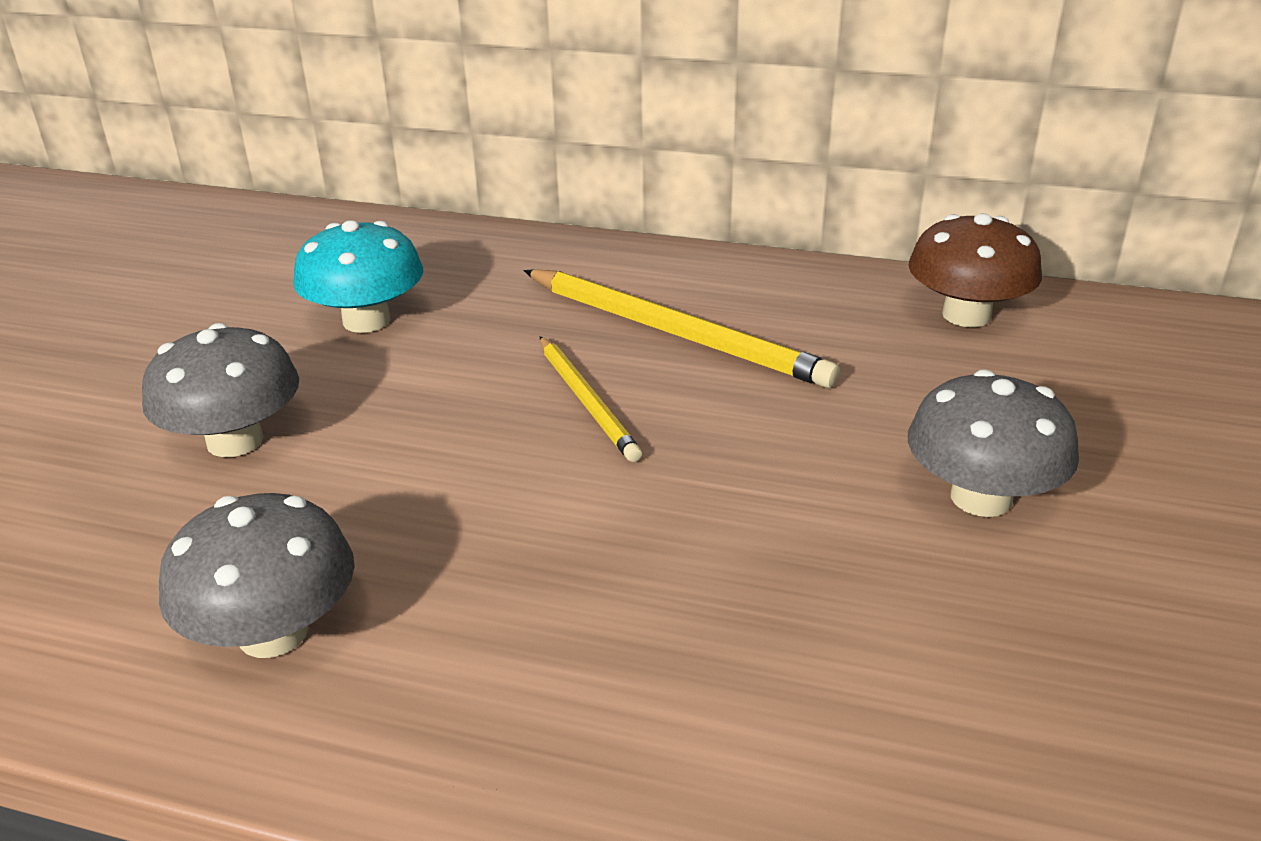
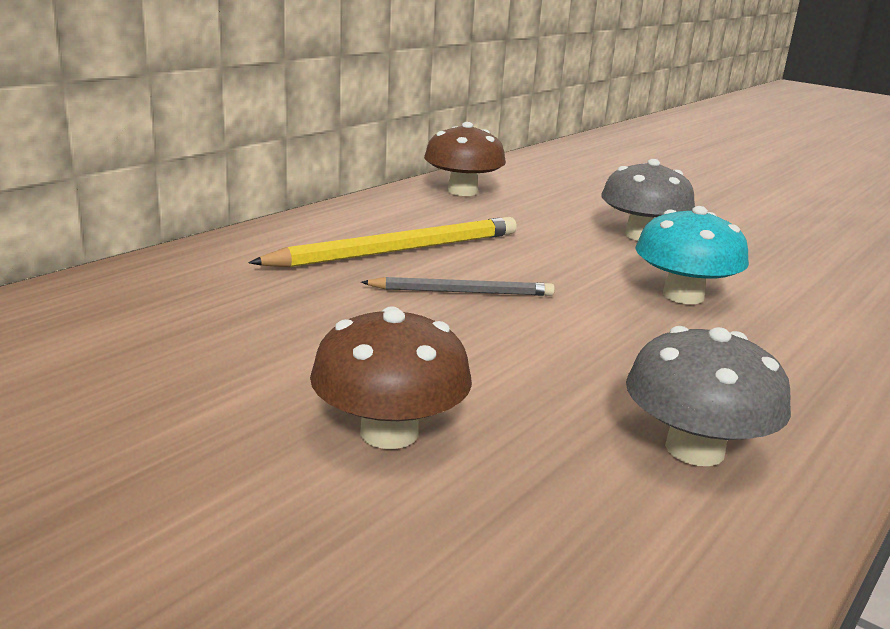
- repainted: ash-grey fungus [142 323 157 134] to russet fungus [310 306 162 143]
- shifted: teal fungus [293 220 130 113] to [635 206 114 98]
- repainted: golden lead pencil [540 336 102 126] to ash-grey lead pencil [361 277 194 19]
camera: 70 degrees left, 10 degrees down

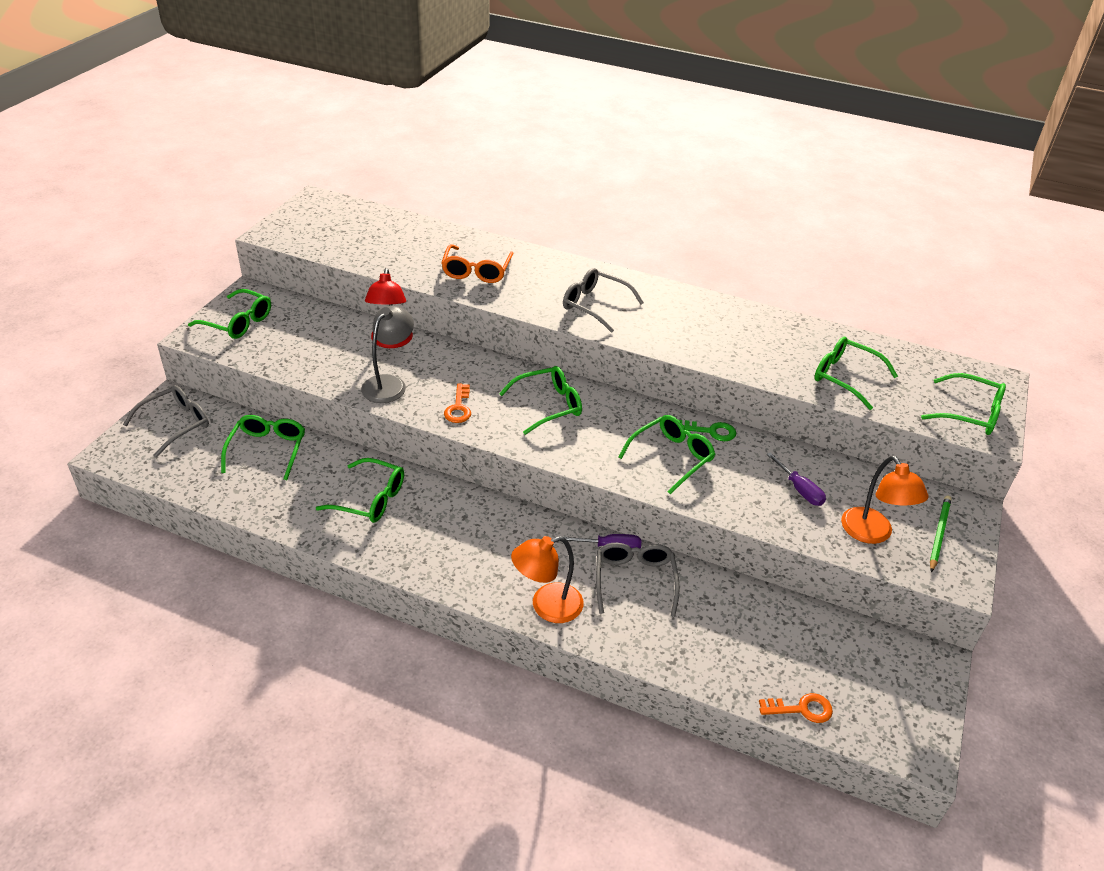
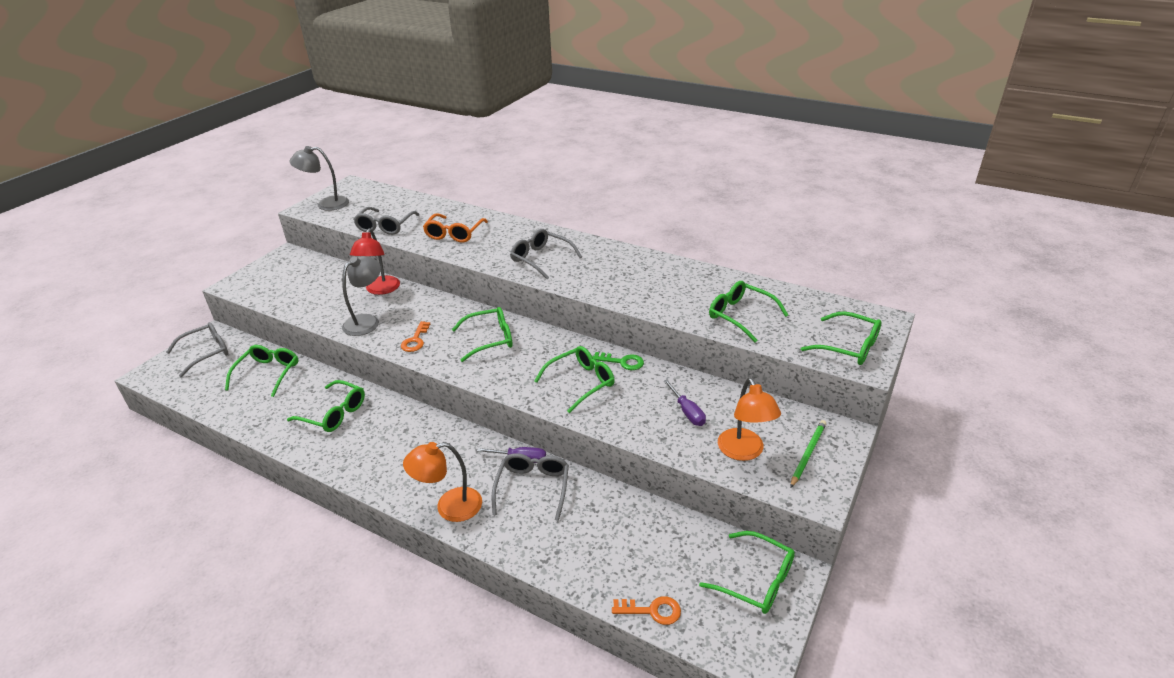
- shifted: green glasses [188 289 83 50] to [699 531 96 83]
- new: ash-grey desk lamp [289 146 60 65]
- new: ash-grey glasses [353 207 66 28]
camera: 10 degrees right, 5 degrees down

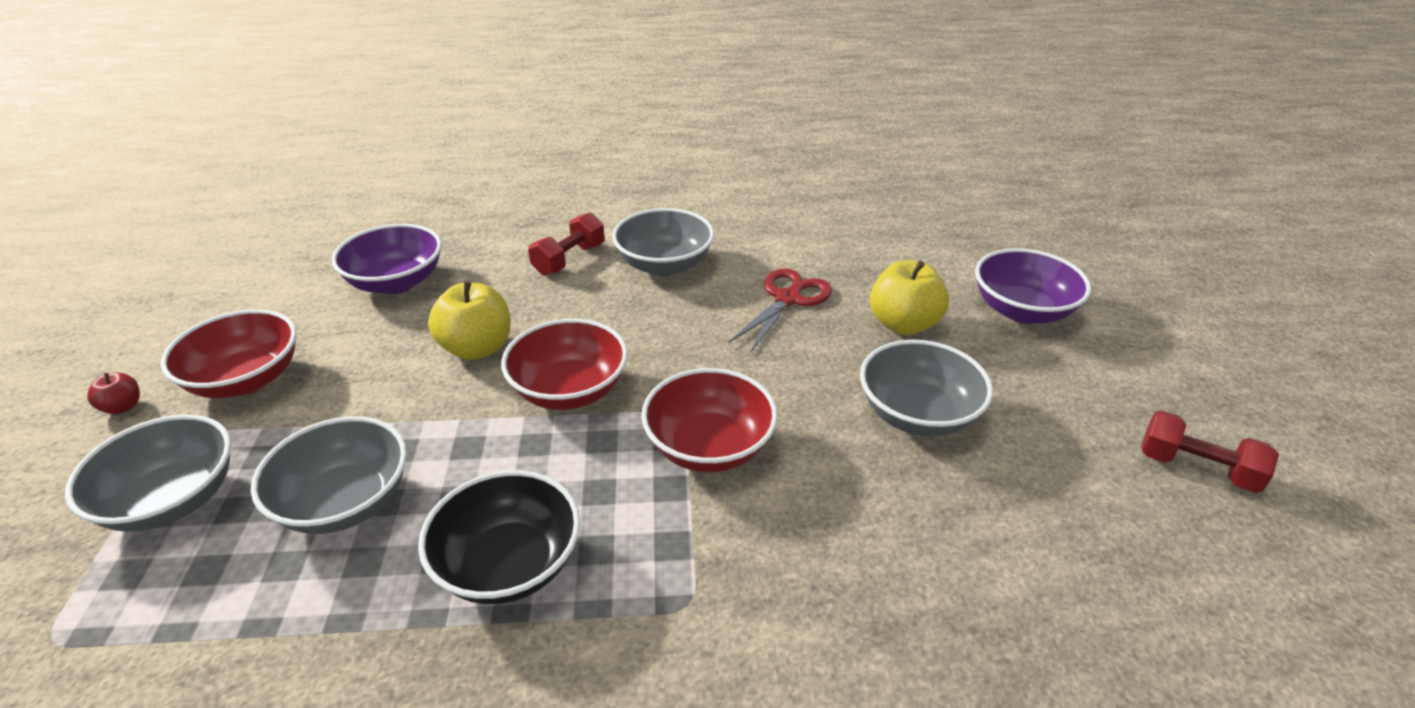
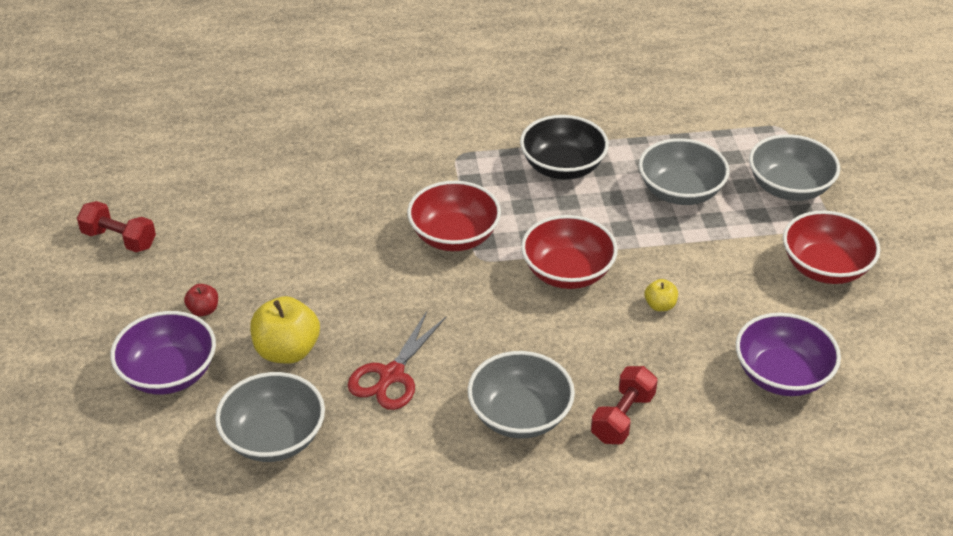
- shifted: scarlet apple [87 372 53 42] to [184 284 34 32]
- scaled: golden apple [428 281 83 79] = [645 279 33 32] x0.50
- shifted: ash-grey bowl [860 340 133 97] to [215 372 110 90]
camera: 175 degrees right, 5 degrees up

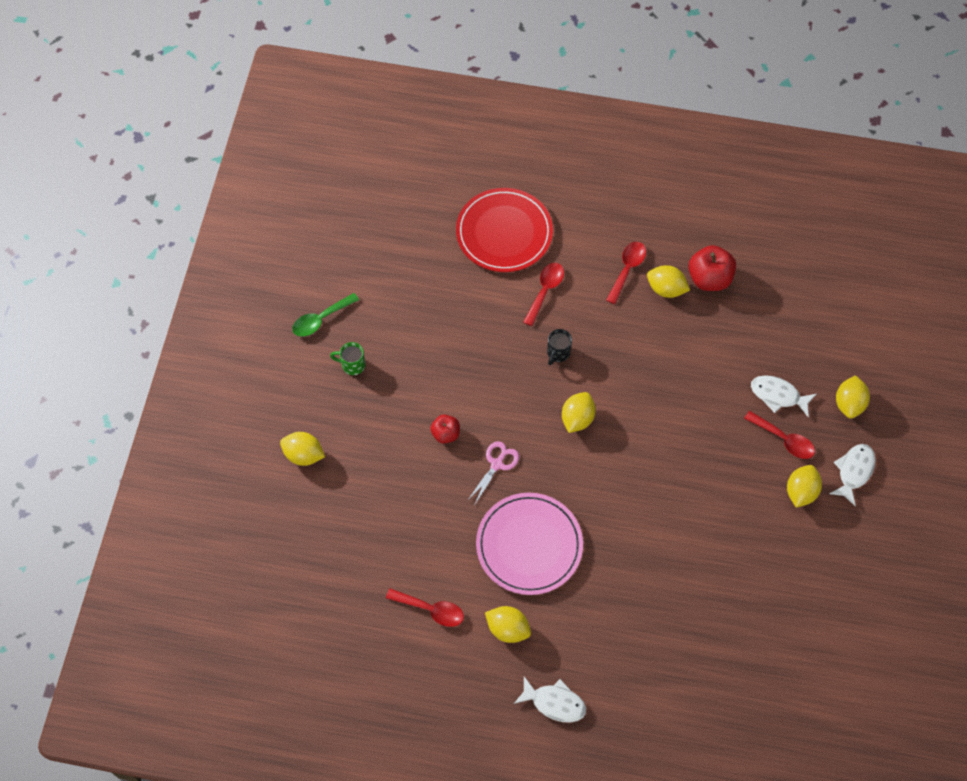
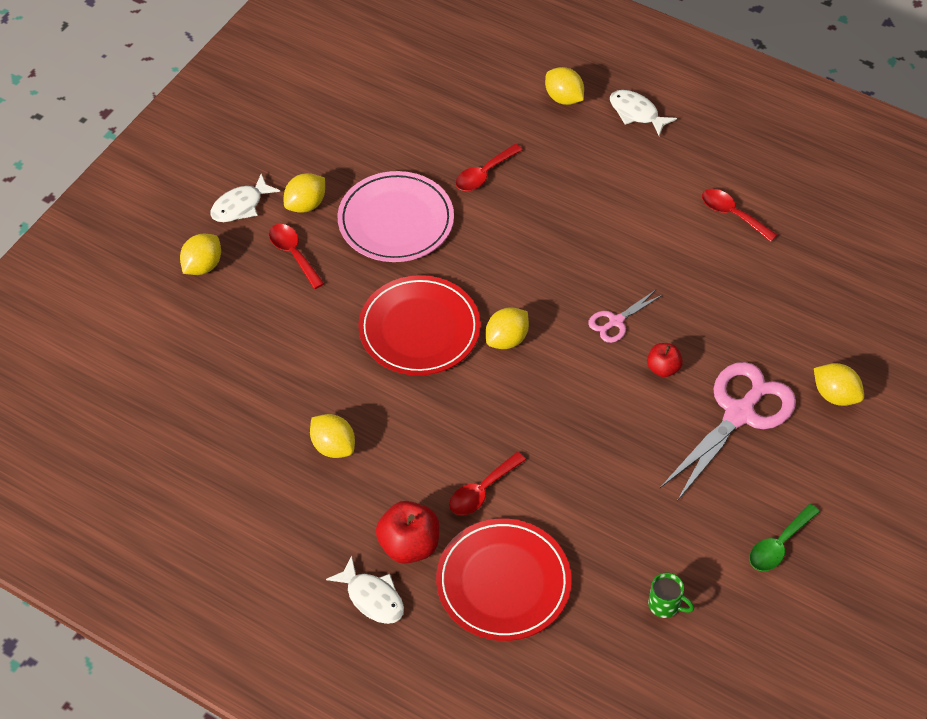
- rotated: green teaspoon [292 293 67 44] = [749 504 71 67] 150 degrees clockwise
- shifted: green mug [330 342 35 33] to [648 572 46 46]
- shifted: pink plate [476 493 107 102] to [338 171 116 91]
- shifted: golden lemon [485 606 46 37] to [545 67 39 38]
- gone: jet-black mug [547 329 25 36]
- shifted: scarlet teaspoon [606 242 40 62] to [455 144 68 47]
- shifted: scarlet apple [688 245 48 46] to [376 501 63 63]
- shifted: pure white fish figure [751 375 65 42] to [326 556 78 68]
- new: scarlet plate [358 275 123 100]
- new: pink shears [660 362 136 139]
camera: 160 degrees left, 10 degrees down

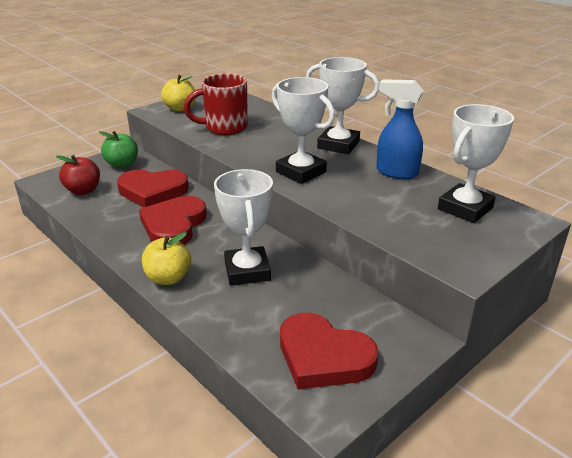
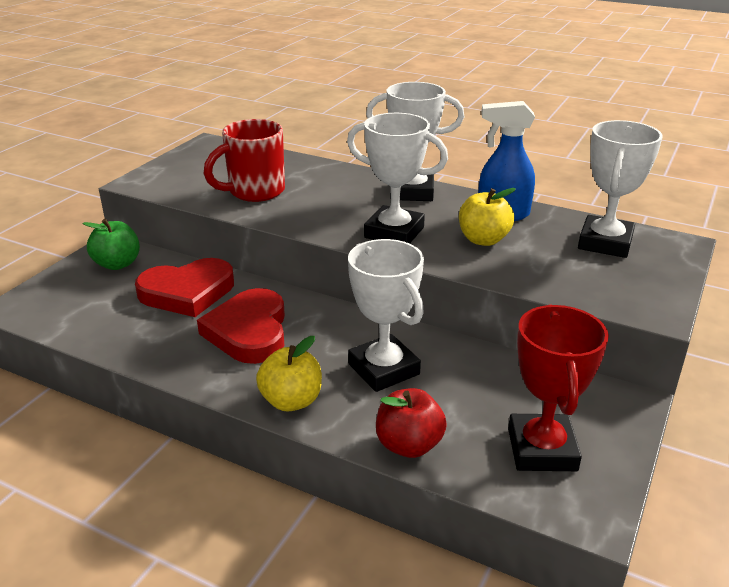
- shifted: scarlet apple [56 155 44 40] to [376 388 71 70]
- shifted: golden apple [161 75 35 37] to [459 188 57 58]
- swapped: scarlet love heart [280 313 99 77] to scarlet award cup [508 305 101 166]
camera: 20 degrees left, 0 degrees up

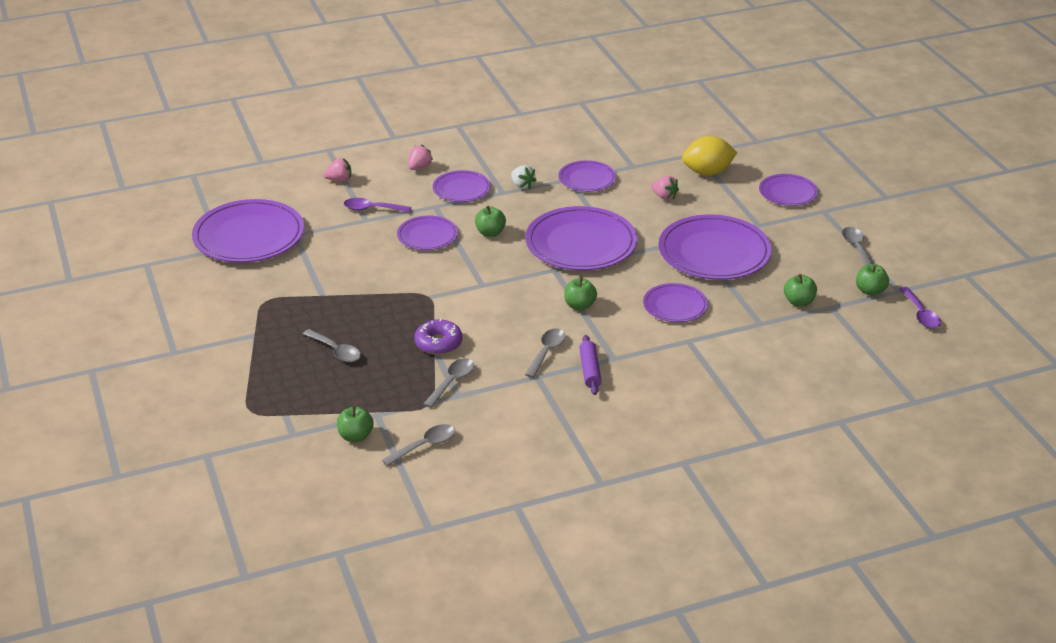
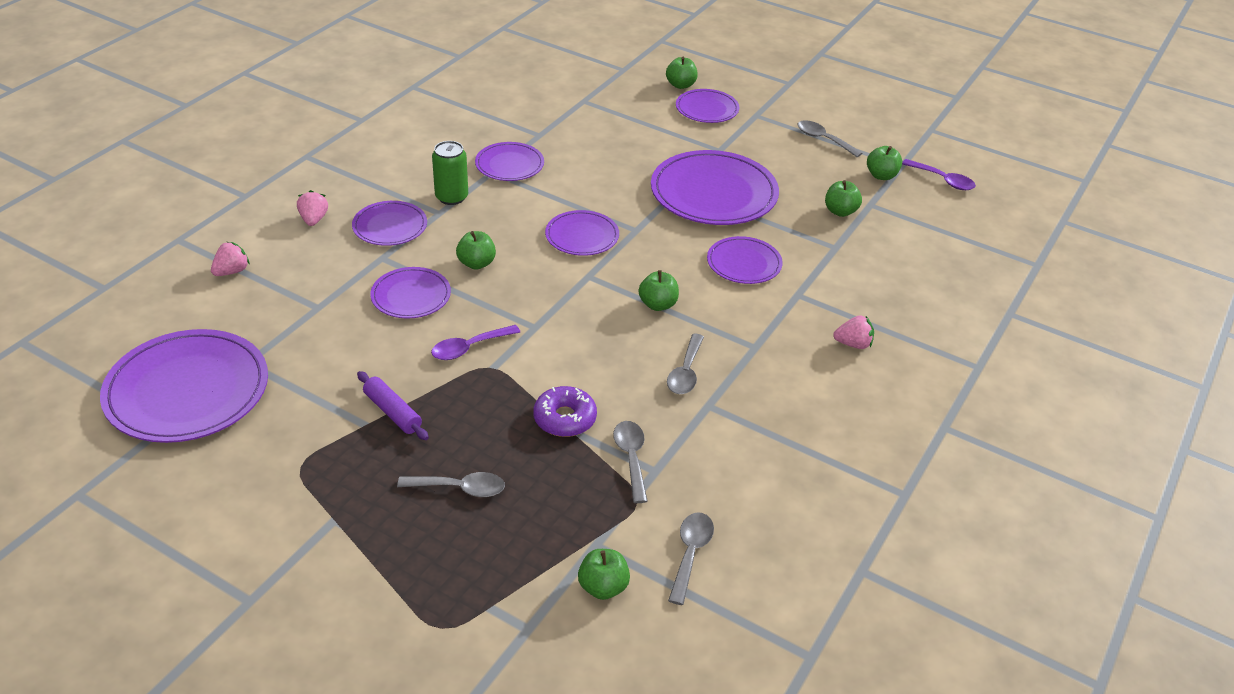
- shifted: royal purple teaspoon [344 198 67 15] to [431 325 89 35]
- swapped: pure white berry [511 165 26 24] to green can [432 141 36 64]
- scaled: royal purple plate [525 206 112 64] = [545 210 74 46] x0.55
- rotated: ash-grey teaspoon [525 328 41 50] = [667 334 37 60] 150 degrees counterclockwise
- shifted: royal purple dough roller [579 335 22 60] to [357 371 72 69]
- shifted: pink berry [651 176 28 24] to [833 315 41 34]
- gone: golden lemon [682 136 55 40]
- new: green apple [666 57 32 32]
camera: 40 degrees left, 5 degrees up

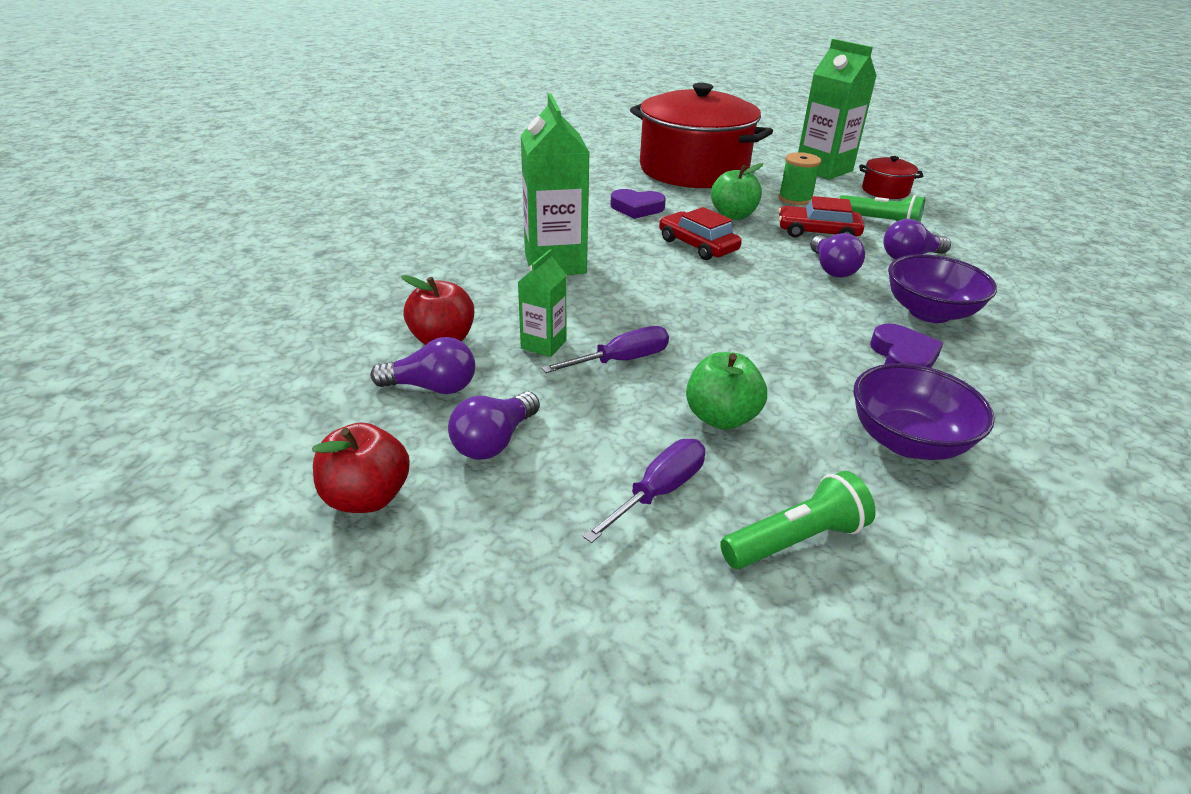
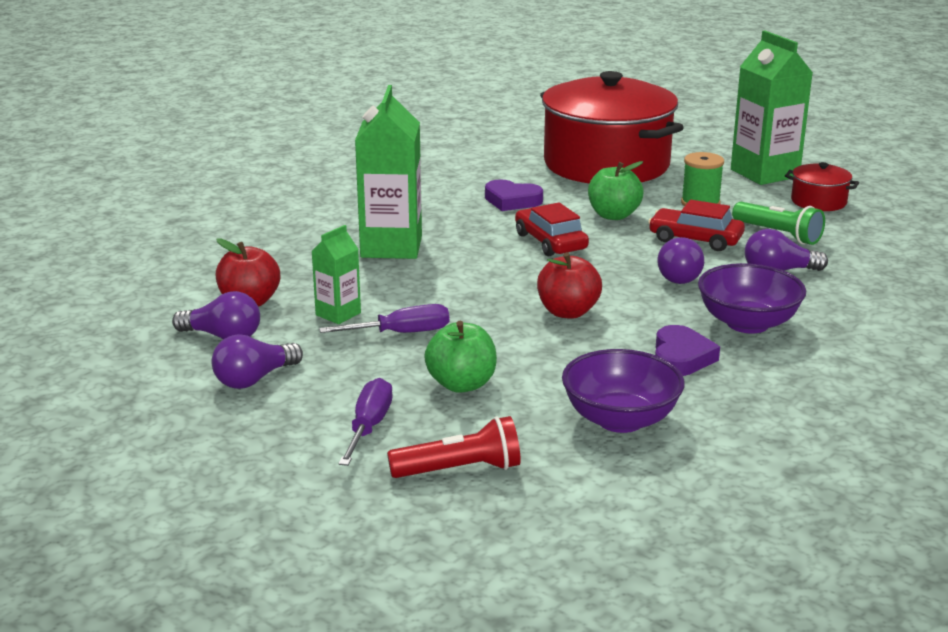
- shifted: scarlet apple [312 422 98 91] to [537 252 65 67]
- rotated: royal purple flat screwdriver [583 439 122 104] = [338 378 55 88] 45 degrees counterclockwise
- repainted: green pocket torch [720 471 156 98] to scarlet pocket torch [387 416 134 62]
camera: 15 degrees right, 10 degrees down

